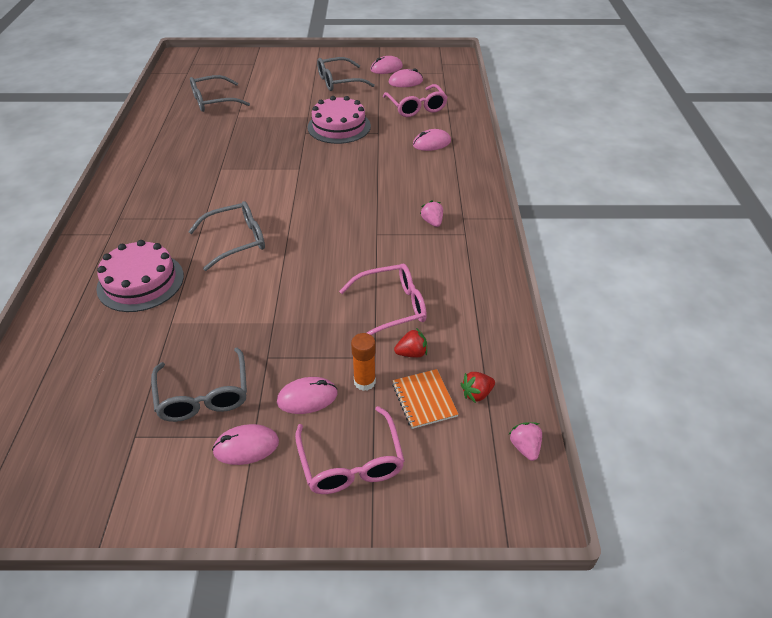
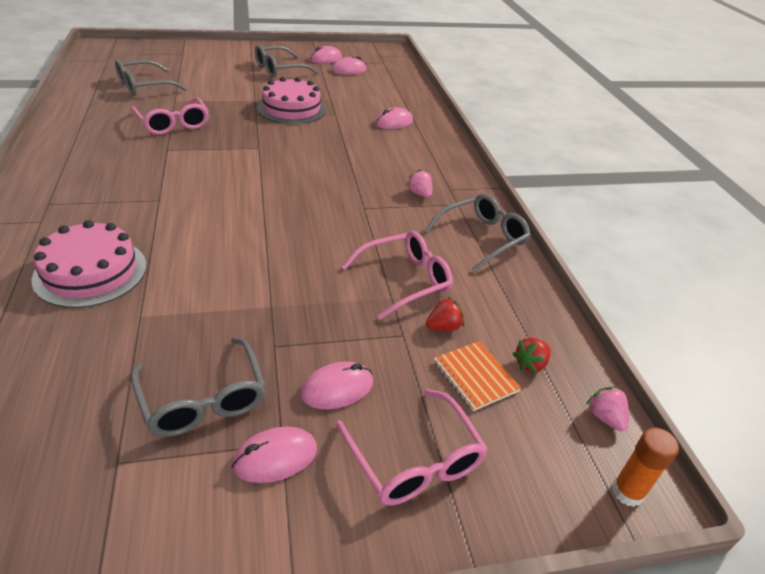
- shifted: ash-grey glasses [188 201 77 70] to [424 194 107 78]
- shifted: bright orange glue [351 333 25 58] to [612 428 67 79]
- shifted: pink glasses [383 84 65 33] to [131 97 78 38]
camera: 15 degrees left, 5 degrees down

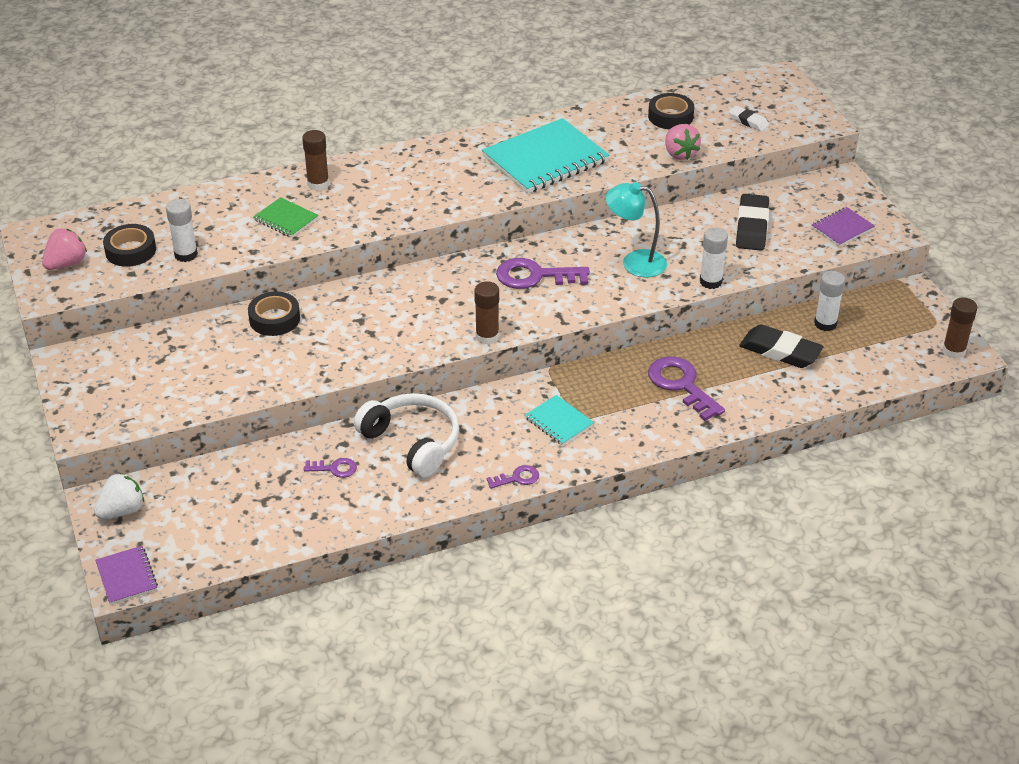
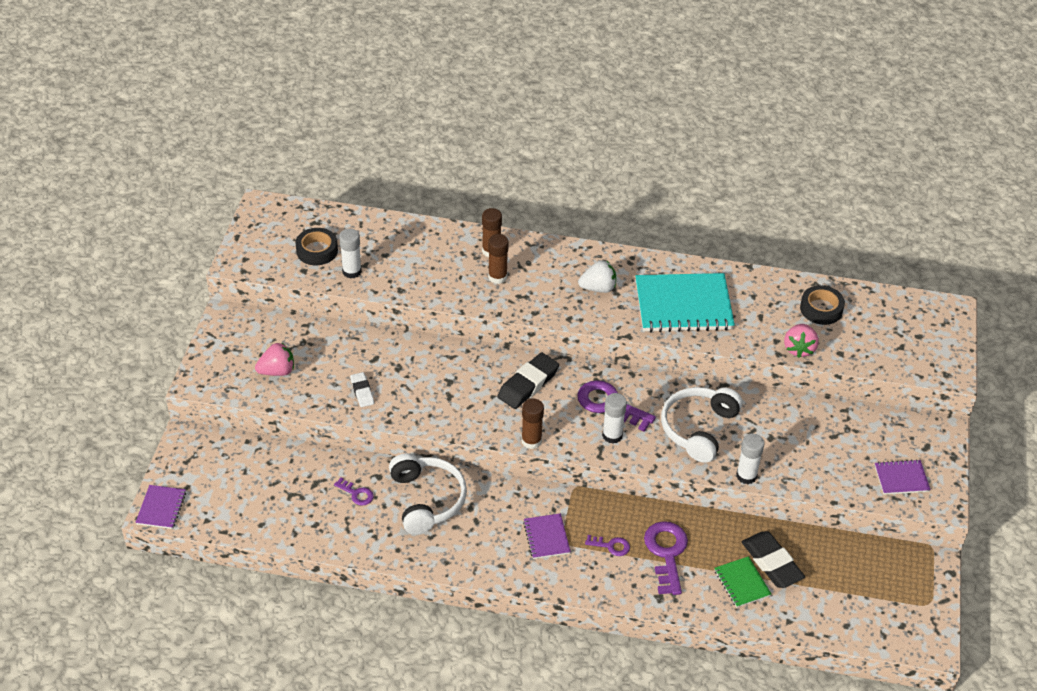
- shifted: pink berry [42 229 45 41] to [255 343 39 33]
- shifted: pure white berry [94 473 50 46] to [578 260 38 33]
- gone: jet-black sticky tape [248 292 52 44]
- shifted: green notebook [253 197 66 41] to [714 556 57 52]
- shifted: royal purple key [487 465 52 24] to [585 535 45 21]
- repainted: teal notebook [525 395 69 51] to royal purple notebook [523 513 48 46]
- swapped: teal desk lamp [606 182 61 96] to pure white headphones [661 387 82 76]
- shifted: pure white eraser [728 106 41 25] to [350 372 24 35]
- shifted: jet-black eraser [736 194 33 57] to [497 352 62 57]
- shifted: pure white glue [814 271 31 60] to [602 393 25 50]
- shifted: russet glue [942 297 35 62] to [488 234 21 50]
camera: 30 degrees right, 5 degrees up

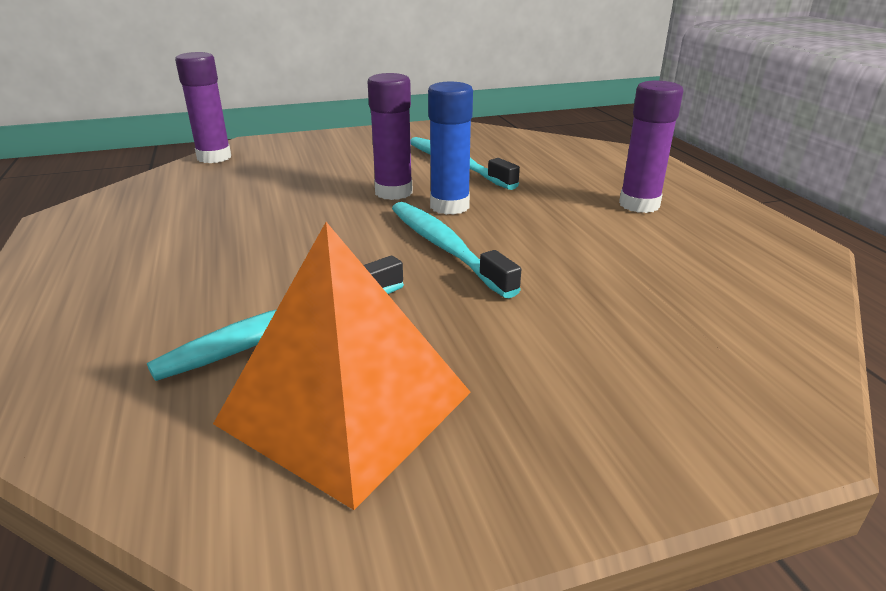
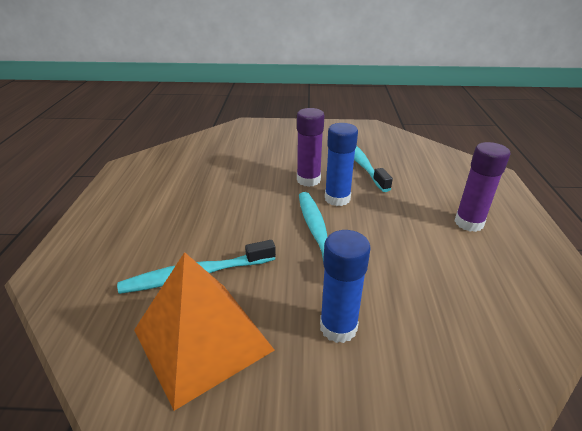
- gone: royal purple glue [175 52 56 111]
- new: blue glue [320 230 51 113]
camera: 20 degrees right, 5 degrees up

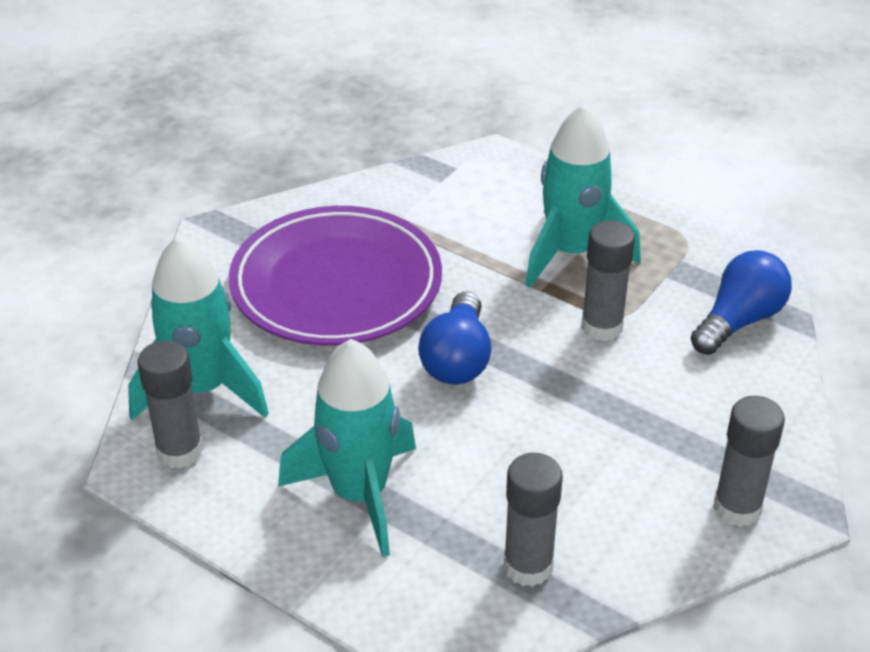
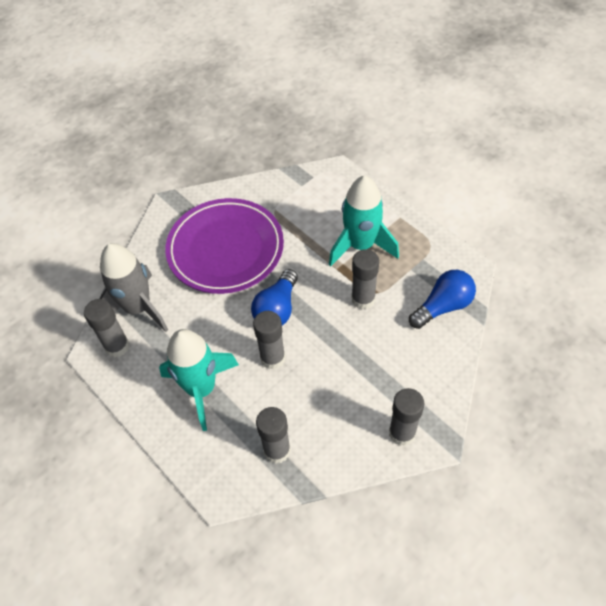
- repainted: teal toy rocket [128 235 141 185] to ash-grey toy rocket [99 243 69 89]
- new: ash-grey glue [253 311 32 59]
camera: 15 degrees right, 15 degrees up

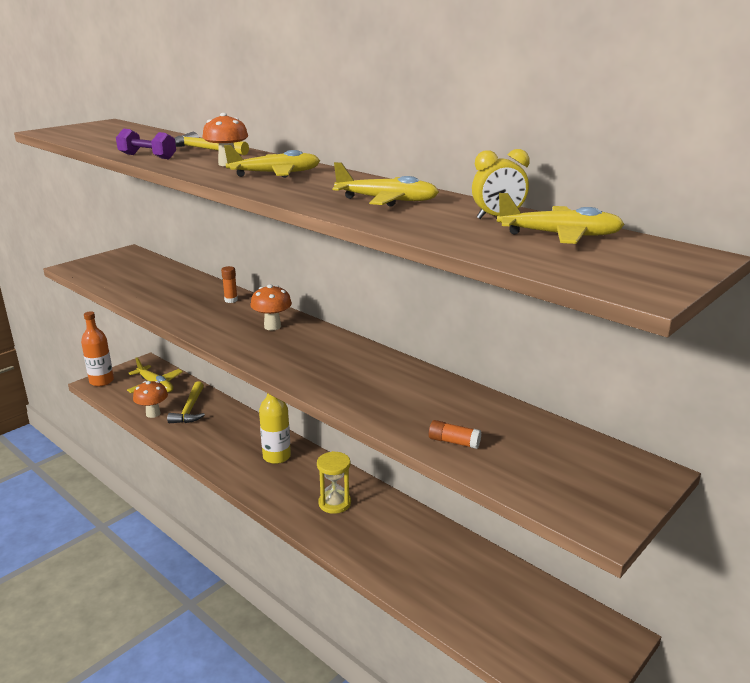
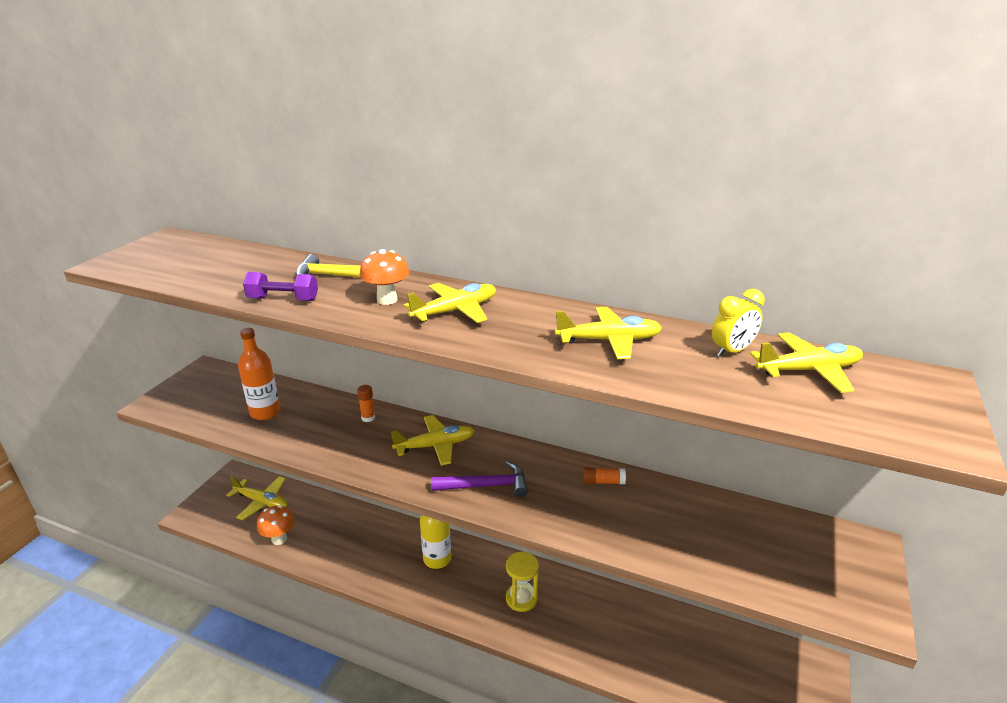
- shifted: bright orange bottle [81 311 33 75] to [238 328 43 92]
- gone: golden carpenter's hammer [167 381 38 42]
- swapped: bright orange fungus [250 284 42 46] to golden aeroplane [391 415 84 51]
- shifted: bright orange glue [429 420 52 29] to [583 467 43 17]
- new: royal purple carpenter's hammer [431 461 97 36]
camera: 20 degrees left, 5 degrees up

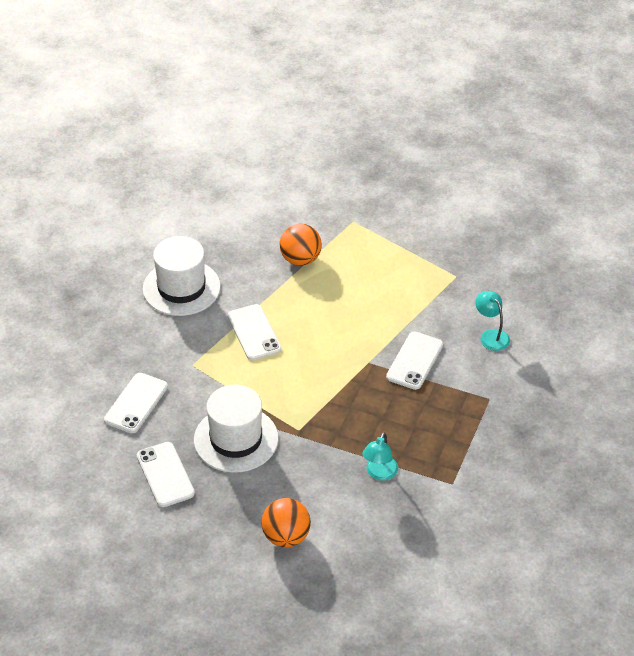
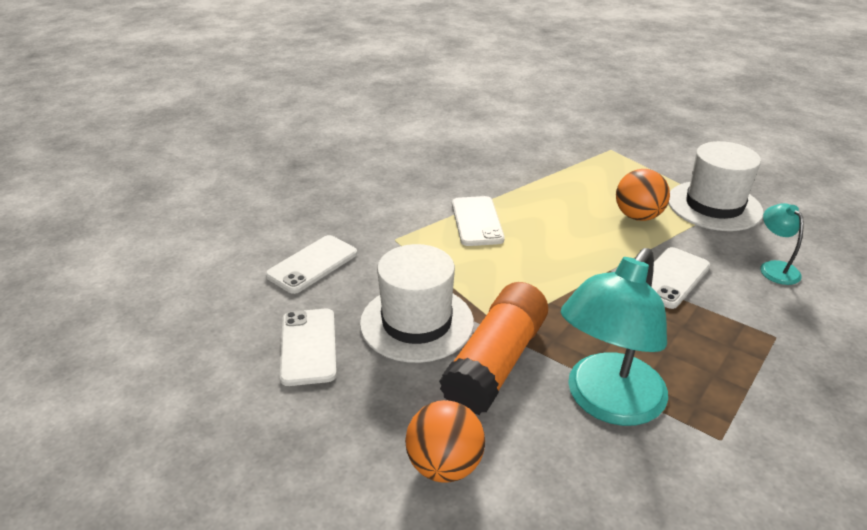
- shifted: pure white top hat [143 236 78 80] to [668 141 96 90]
- shifted: bright orange sphere [280 224 42 42] to [616 169 54 52]
- scaled: teal desk lamp [362 432 36 49] = [561 248 107 178] x2.08
- new: bright orange glue [439 282 109 133]
camera: 15 degrees right, 10 degrees down

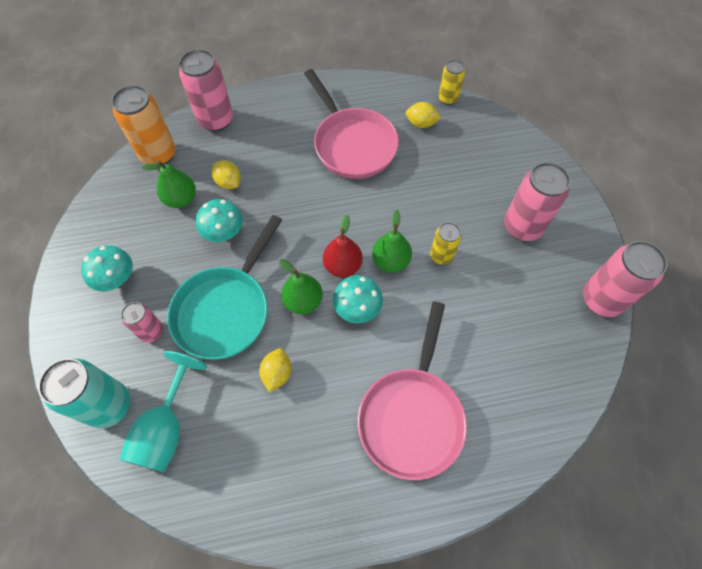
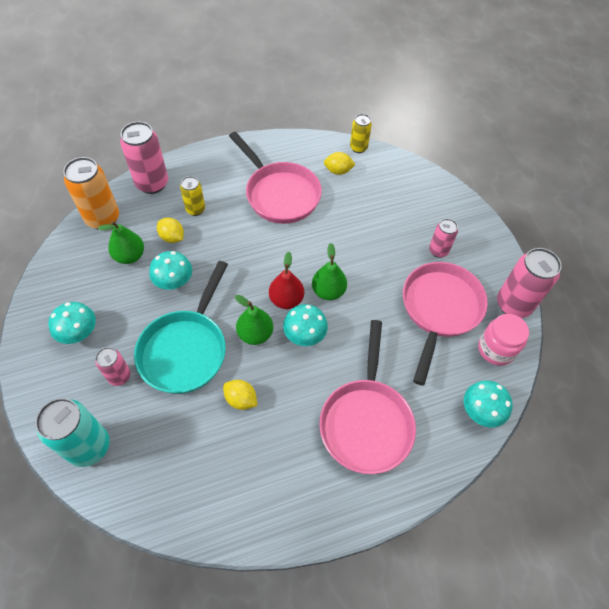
- gone: teal chalice [119 351 88 122]
- rotated: golden lemon [259 348 32 44] = [223 380 35 30] 60 degrees counterclockwise
- shifted: golden can [430 222 31 43] to [180 176 25 40]
- scaled: pink can [504 162 66 79] = [429 219 29 39] x0.57
- new: pink skillet [403 262 85 124]
- new: teal fungus [464 381 49 46]
- new: pink jam jar [478 314 51 52]
camera: 10 degrees left, 5 degrees down

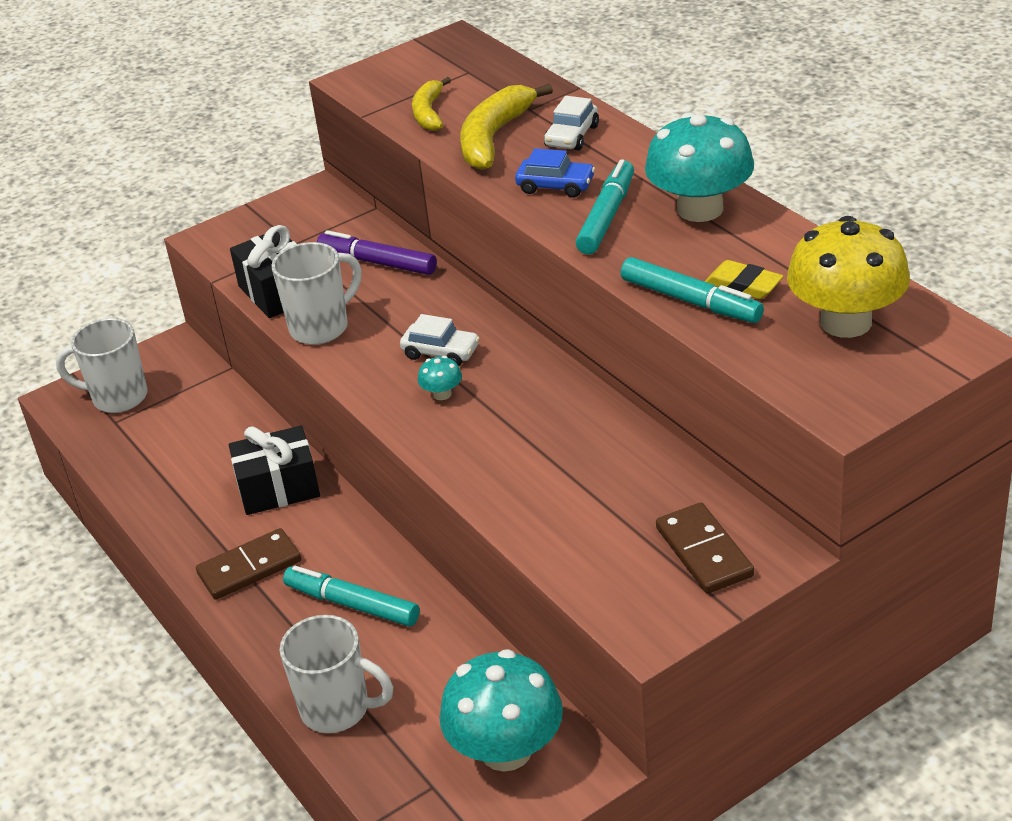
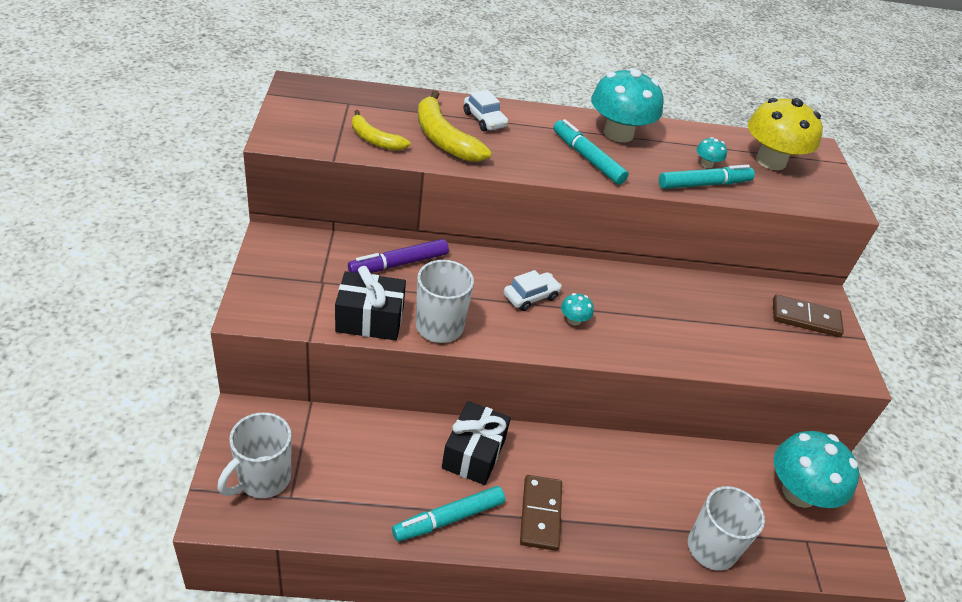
- shifted: teal felt pen [283 566 137 61] to [392 486 113 55]
- gone: blue toy car [515 148 80 50]
- swapped: golden eraser [705 260 78 39] to teal fungus [696 137 31 31]
camera: 65 degrees left, 5 degrees up

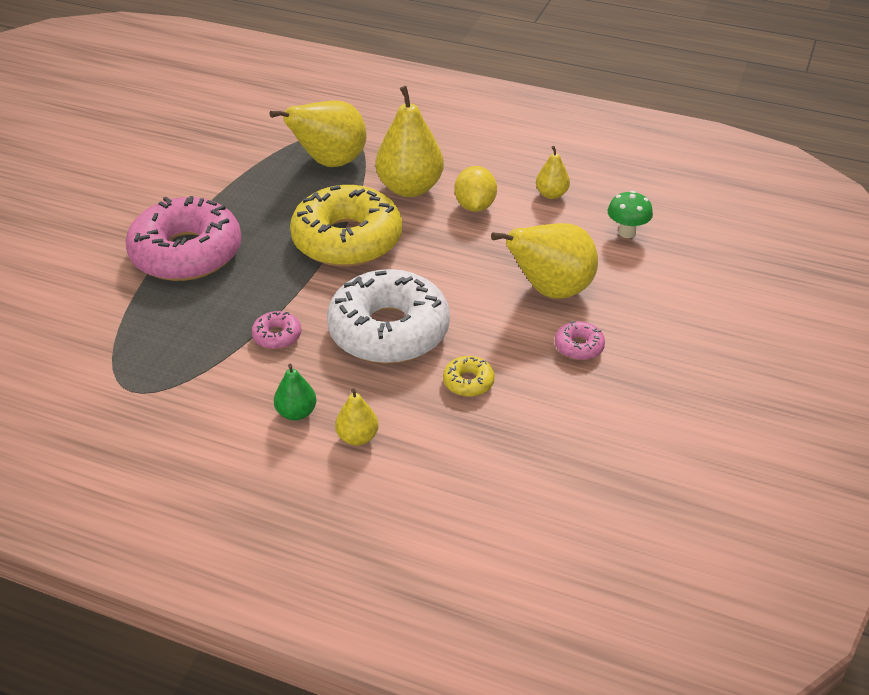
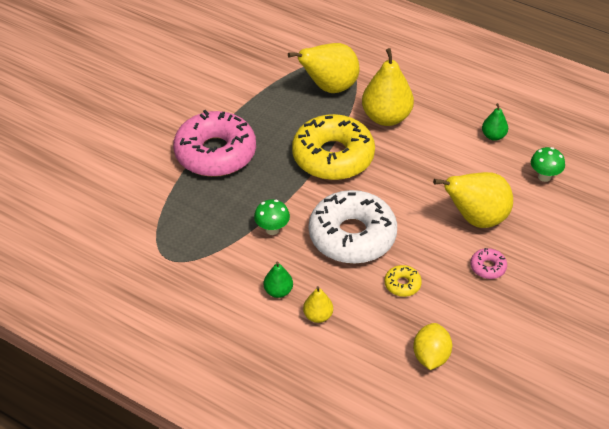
- swapped: pink glazed donut [251 311 50 38] to green fungus [254 199 36 36]
- shifted: golden lemon [454 166 43 46] to [413 323 39 47]
- repainted: golden pear [536 146 34 53] to green pear [482 103 26 38]
camera: 10 degrees right, 5 degrees up

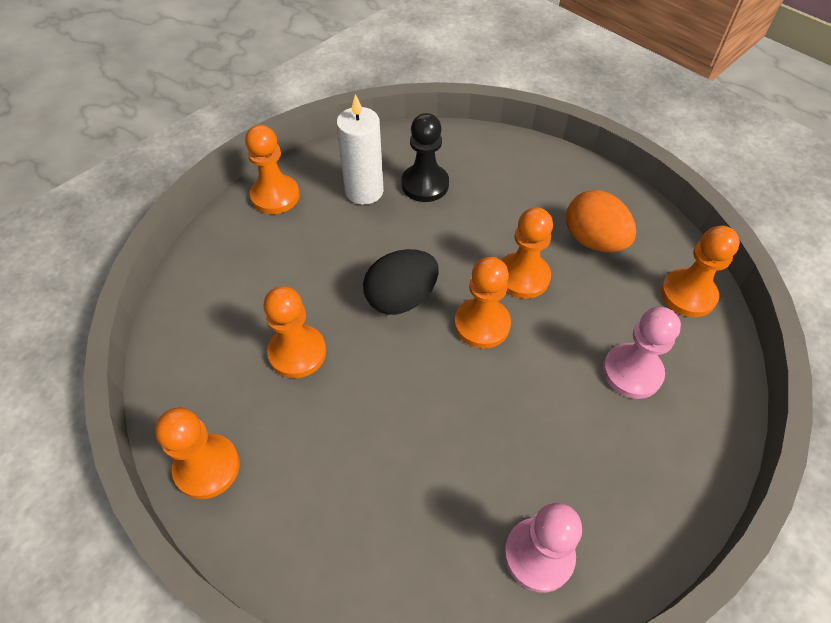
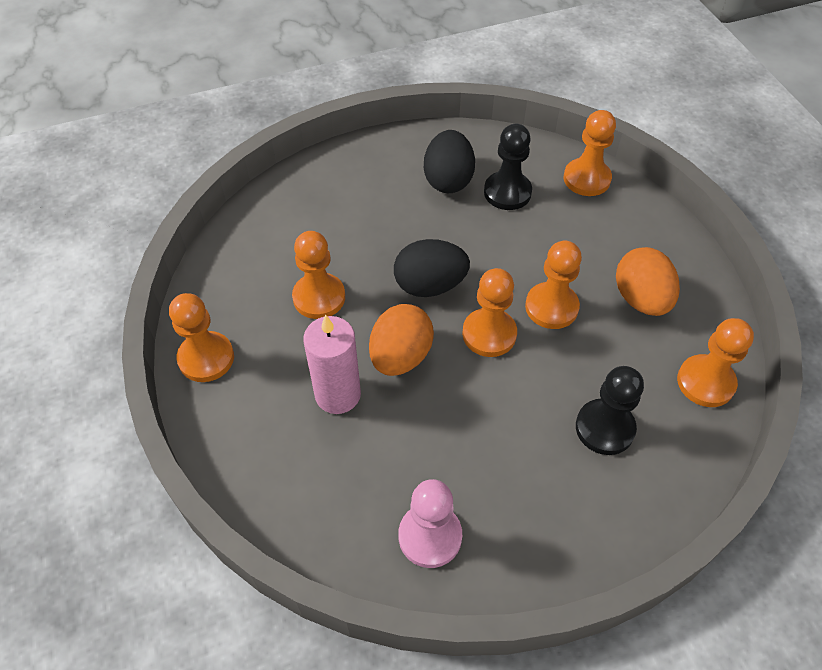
- shifted: bright orange pawn [245 125 55 89] to [564 110 52 86]
- swapped: pure white candle [336 94 48 111] to jet-black egg shape [424 130 51 63]
- repainted: pink pawn [603 307 78 92] to jet-black pawn [576 366 68 89]
- new: pink candle [303 315 58 99]
- new: bright orange egg shape [369 304 65 72]
camera: 25 degrees right, 0 degrees up

